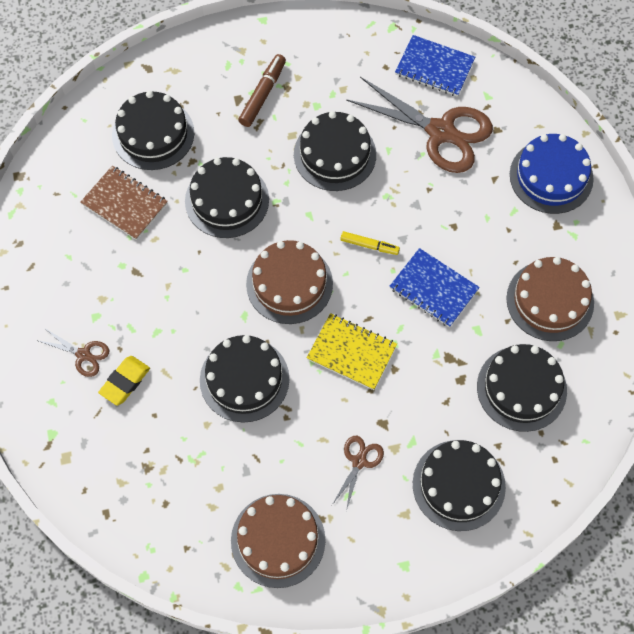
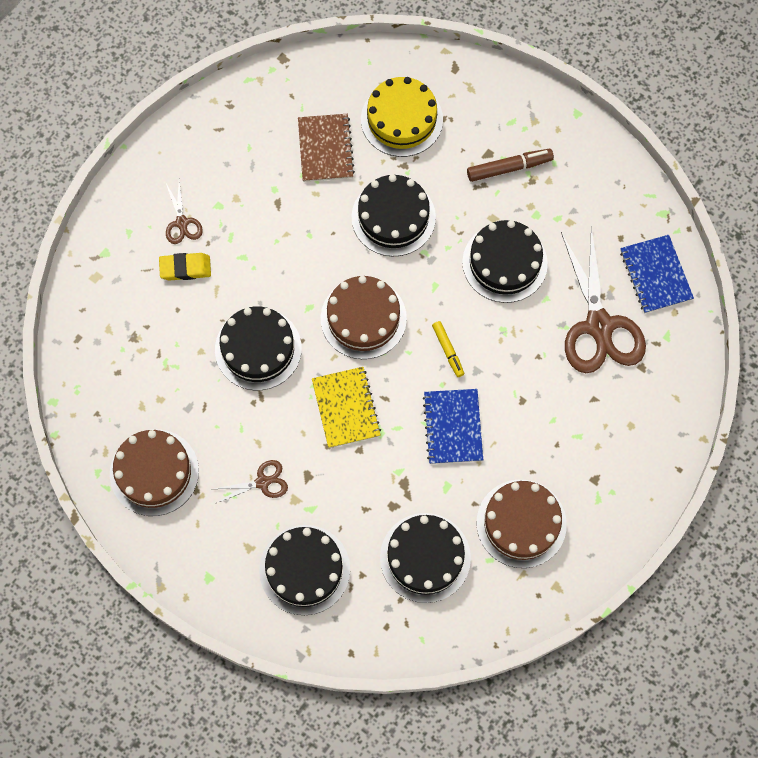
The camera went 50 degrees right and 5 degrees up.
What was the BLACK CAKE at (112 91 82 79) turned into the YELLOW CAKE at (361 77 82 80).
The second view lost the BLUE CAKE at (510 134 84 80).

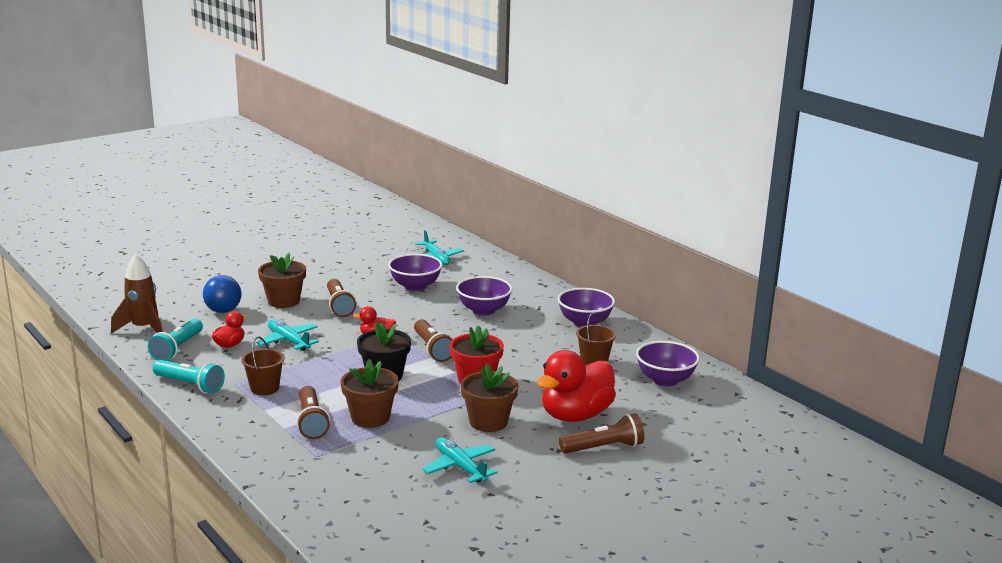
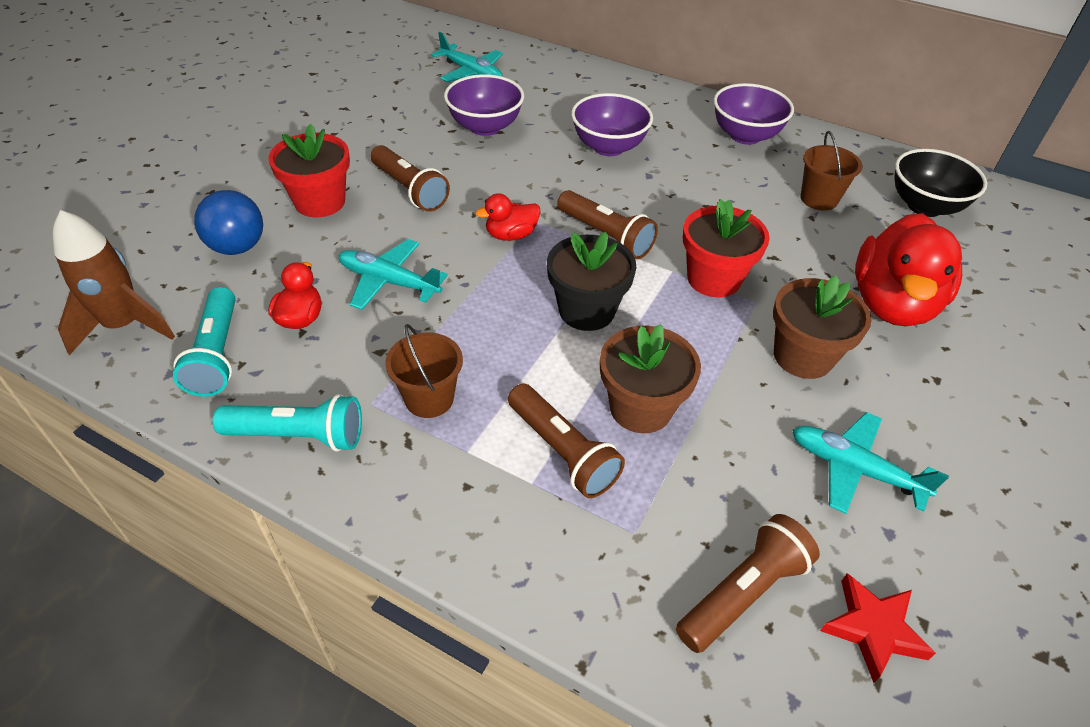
The camera went 25 degrees left and 25 degrees up.
What was the BROWN FLOWER POT at (258 253 48 55) turned into the RED FLOWER POT at (268 124 82 93).
What was the PURPLE BOWL at (636 341 64 46) turned into the BLACK BOWL at (895 149 92 68).
The BROWN FLASHLIGHT ended up elsewhere, having gone from (559 413 85 41) to (676 514 144 139).
The second view gained the RED STAR at (820 573 116 110).

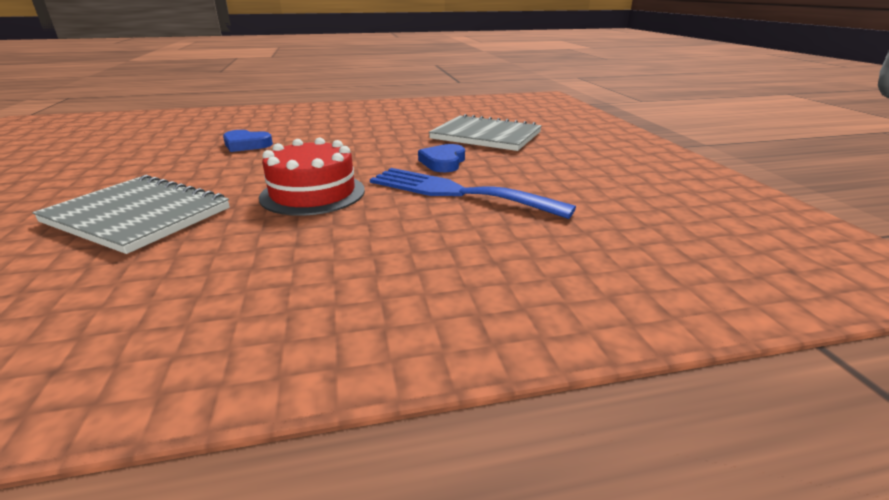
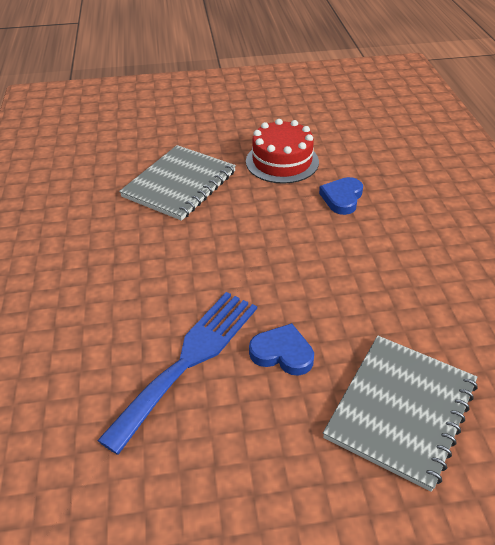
The camera went 95 degrees right and 15 degrees up.
The RED CAKE ended up elsewhere, having gone from (259 137 106 79) to (246 119 73 65).

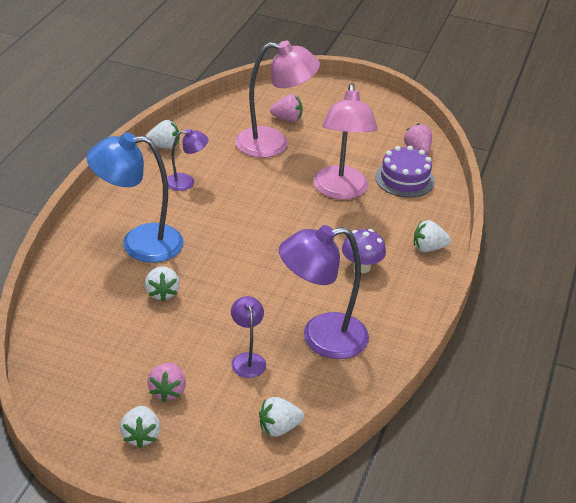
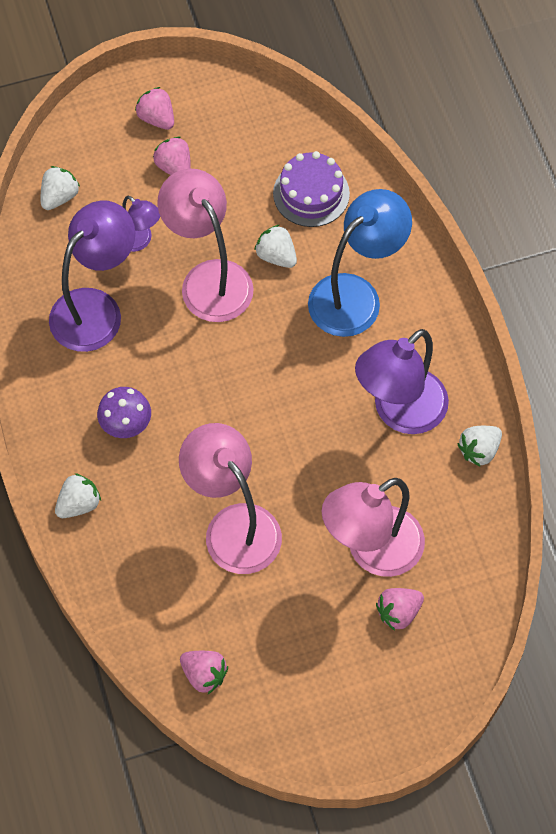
The camera went 145 degrees right and 25 degrees up.
The size of the PURPLE LAMP at (167 129 41 62) changed by a factor of 1.94.
The PURPLE CAKE ended up elsewhere, having gone from (375 146 60 52) to (273 151 77 76).
What was the WHITE STRAWBERRY at (120 406 41 42) turned into the PINK STRAWBERRY at (135 87 39 43).
The second view gained the PINK LAMP at (157 168 97 154).

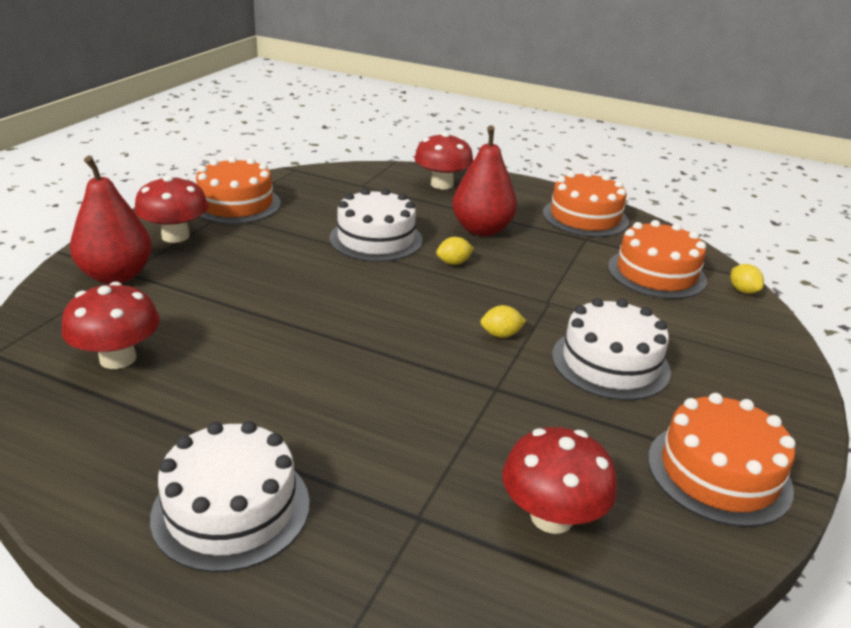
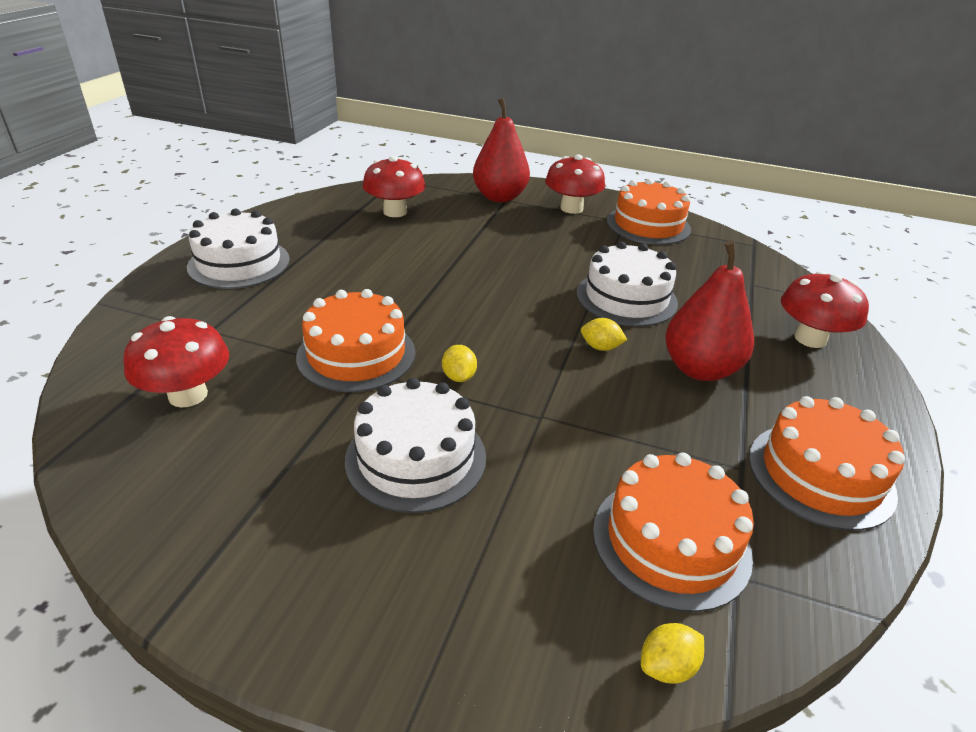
The camera went 85 degrees right and 5 degrees up.
The YELLOW LEMON at (436 237 38 28) ended up facing another way, 45 degrees counterclockwise from before.
The ORANGE CAKE ended up elsewhere, having gone from (648 393 147 134) to (296 289 119 103).

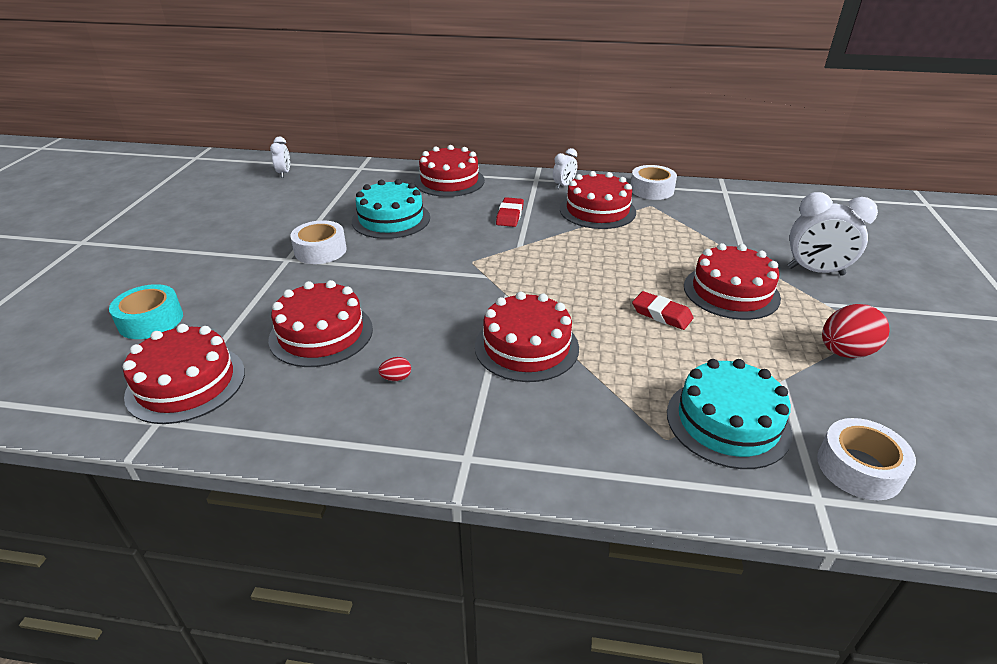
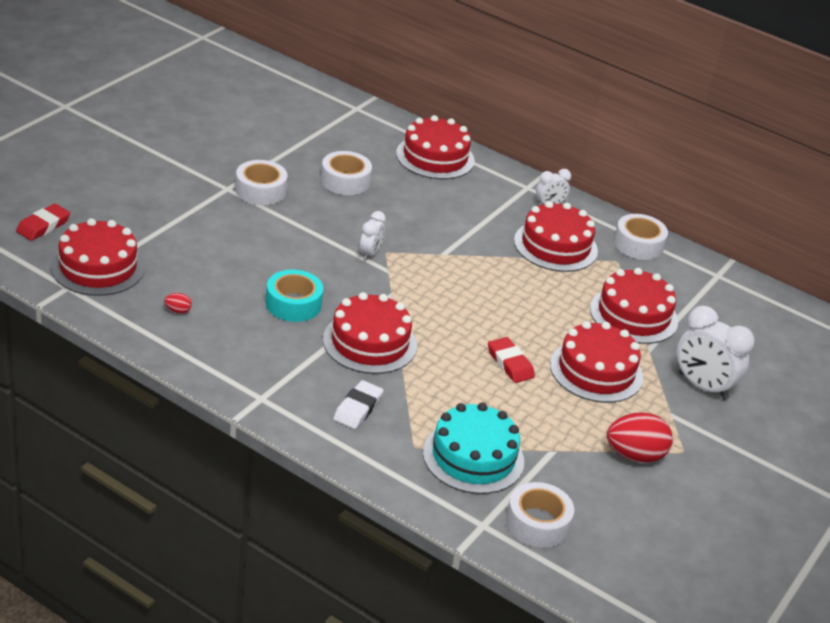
The camera went 20 degrees right and 0 degrees up.
The WHITE CLOCK ended up elsewhere, having gone from (270 137 20 41) to (360 211 26 50).
Where the TURQUOISE CAKE stood at (352 179 78 60), the WHITE TAPE came to stand at (321 151 51 44).
The RED ERASER ended up elsewhere, having gone from (496 197 28 30) to (16 204 54 37).
The RED CAKE ended up elsewhere, having gone from (268 280 105 87) to (590 268 88 76).
The TURQUOISE TAPE ended up elsewhere, having gone from (109 284 74 55) to (266 270 57 52).
The RED EGG ended up elsewhere, having gone from (378 357 33 24) to (164 293 28 21).
The second view gained the WHITE ERASER at (333 380 51 49).

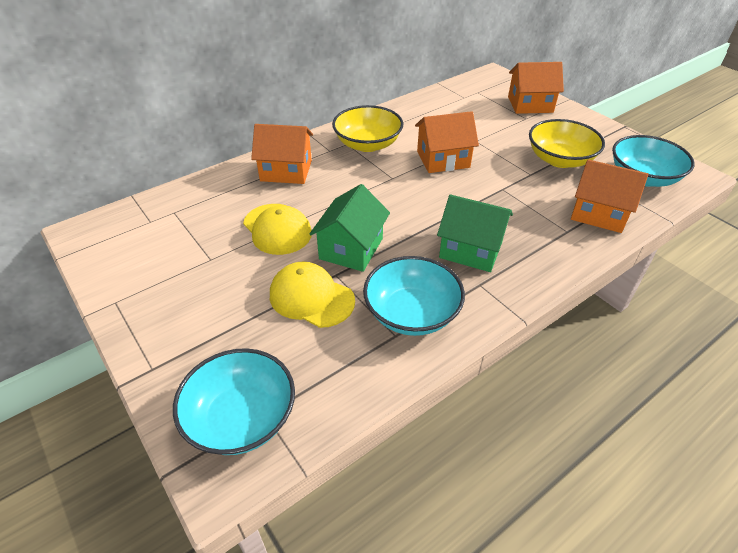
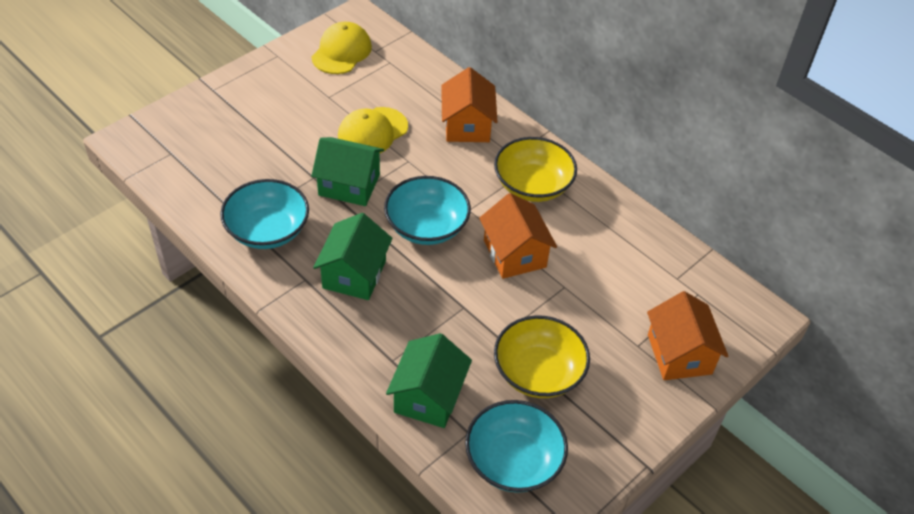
The camera went 80 degrees right and 5 degrees up.
What was the ORANGE HOUSE at (571 159 77 74) turned into the GREEN HOUSE at (386 333 86 95).
The YELLOW CAP ended up elsewhere, having gone from (270 261 85 67) to (311 22 61 52).
The TURQUOISE BOWL ended up elsewhere, having gone from (173 348 122 107) to (384 176 87 69).

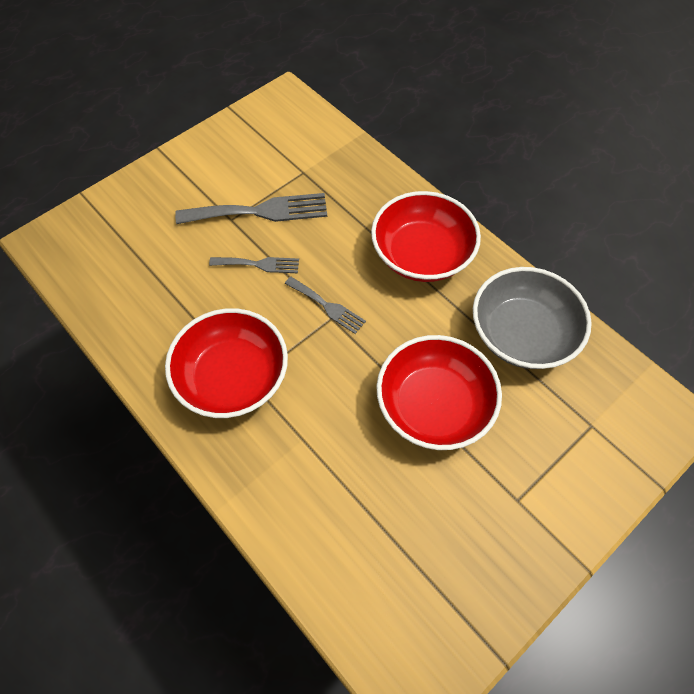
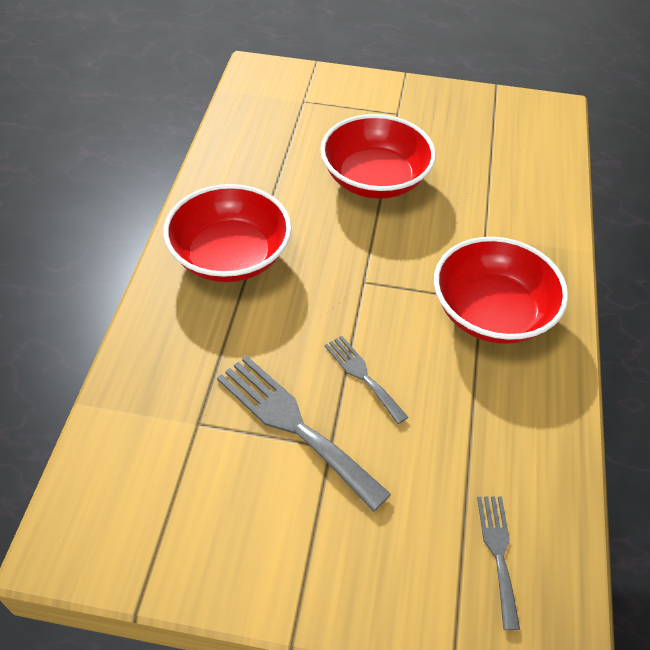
The camera went 130 degrees left and 10 degrees down.
The second view lost the GREY BOWL at (473 267 119 102).
The GREY FORK ended up elsewhere, having gone from (285 277 81 57) to (477 496 43 134).

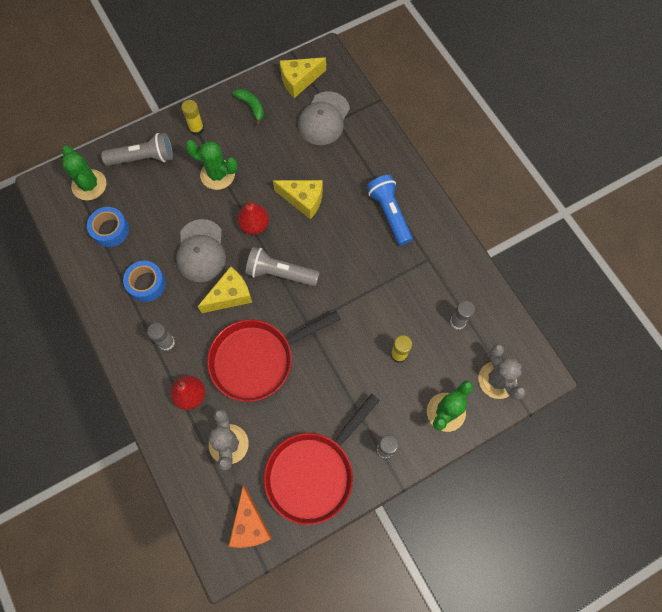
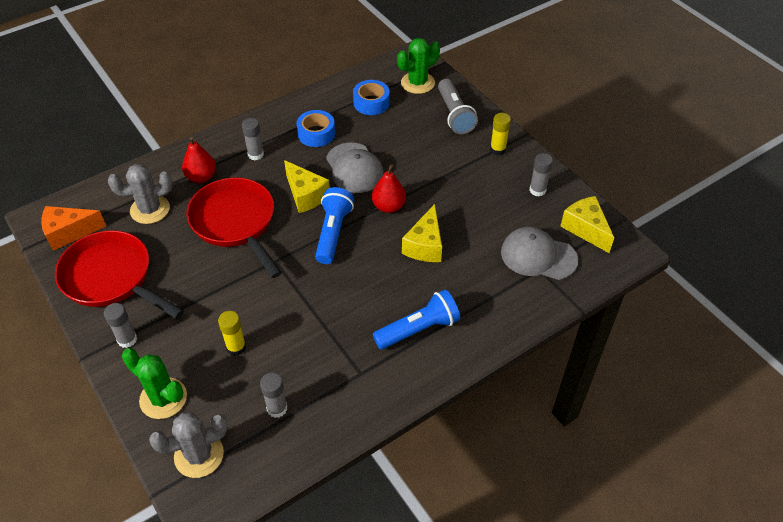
The camera went 85 degrees right and 20 degrees down.
Where the GREEN BANANA stood at (233 89 31 36), the GREY GLUE STICK came to stand at (529 153 24 43).
The second view lost the GREEN CACTUS at (185 140 53 50).
The GREY CAP at (176 219 50 63) ended up facing another way, 105 degrees counterclockwise from before.
What was the GREY FLASHLIGHT at (245 247 75 39) turned into the BLUE FLASHLIGHT at (315 187 39 77).

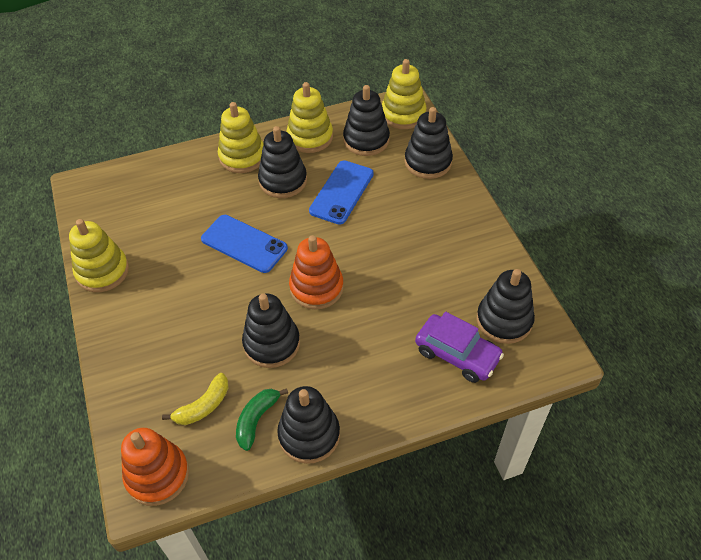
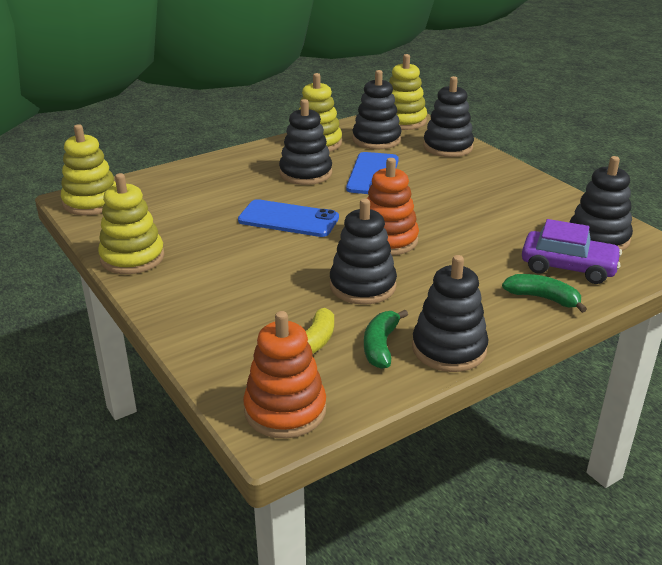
The camera went 15 degrees left and 20 degrees down.
The YELLOW STACKING TOY ended up elsewhere, having gone from (218 102 46 71) to (61 124 55 91).
The second view gained the GREEN BANANA at (502 274 85 39).

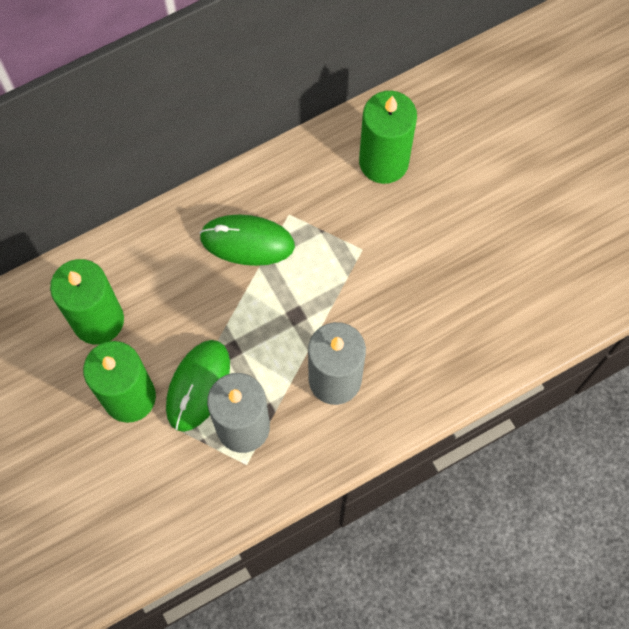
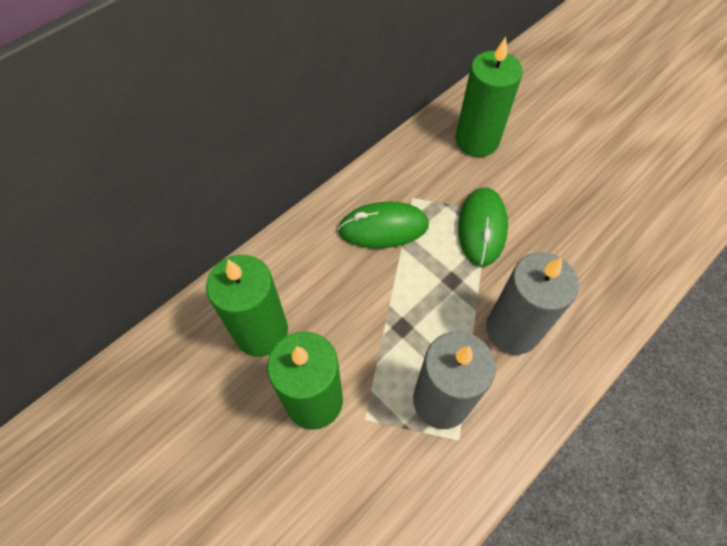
The camera went 15 degrees left and 10 degrees down.
The GREEN MOUSE ended up elsewhere, having gone from (166 340 64 92) to (458 187 50 79).

